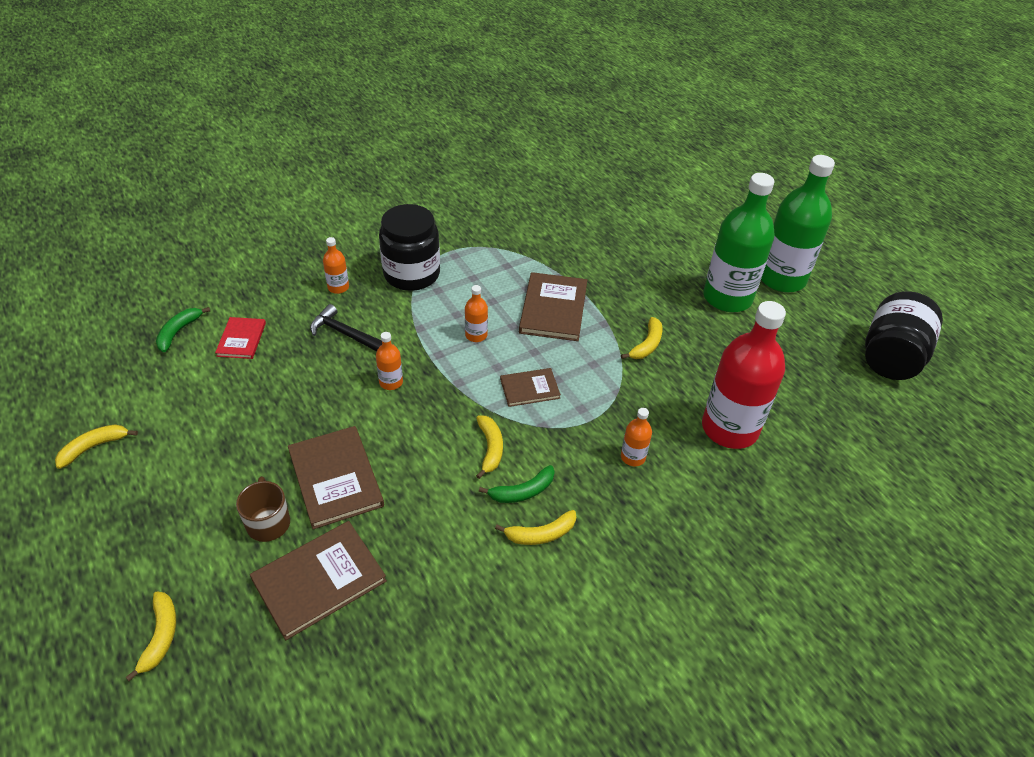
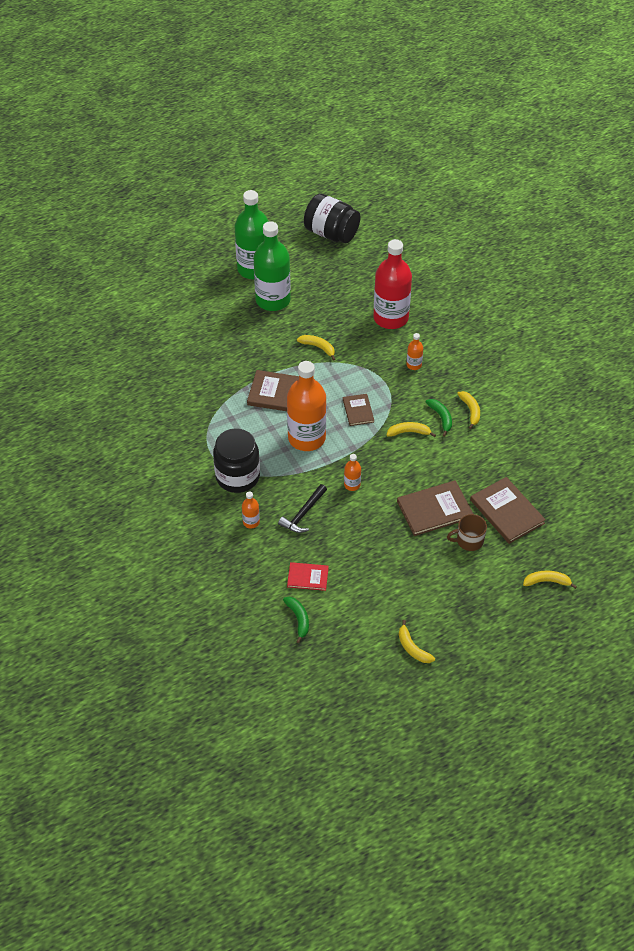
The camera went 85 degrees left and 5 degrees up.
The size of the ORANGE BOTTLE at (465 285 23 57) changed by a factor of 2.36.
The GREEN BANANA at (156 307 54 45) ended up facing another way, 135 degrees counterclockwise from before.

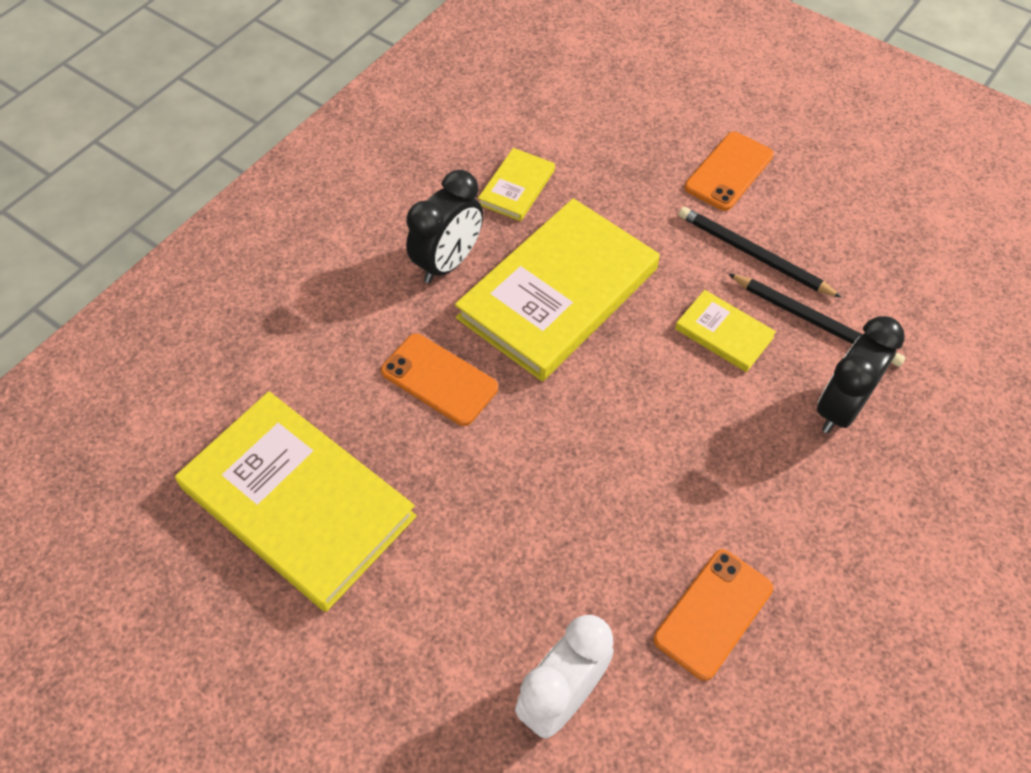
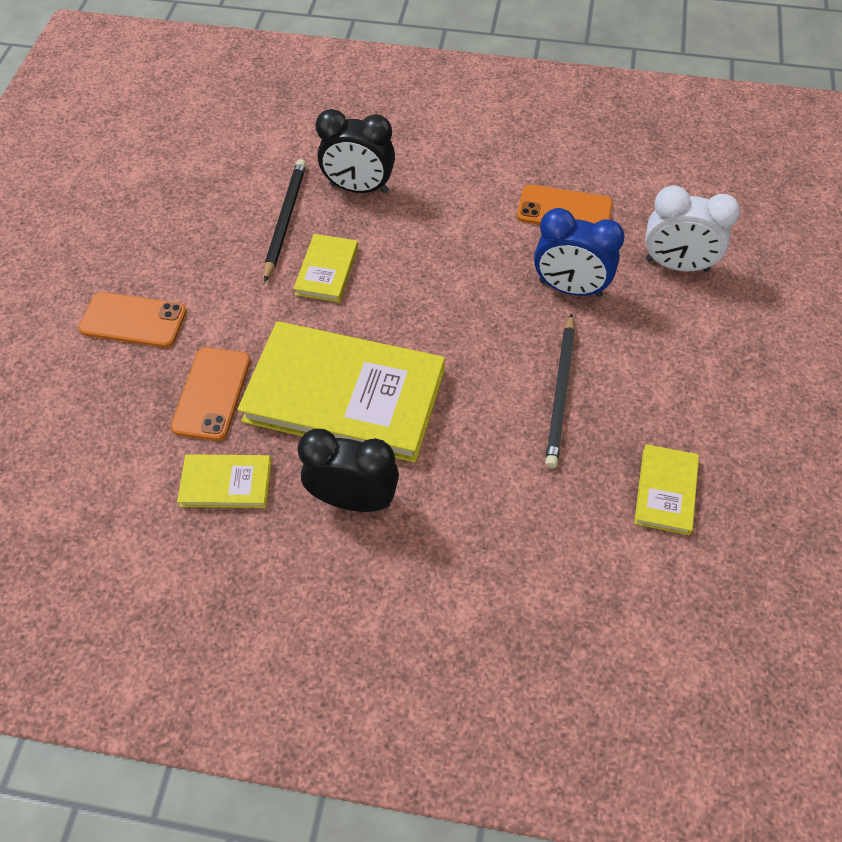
The camera went 115 degrees left and 0 degrees up.
The BLACK PENCIL ended up elsewhere, having gone from (679 207 163 91) to (545 313 30 155).
The ORANGE PHONE ended up elsewhere, having gone from (381 334 117 92) to (171 347 79 94).
The size of the YELLOW BOOK at (175 391 242 221) changed by a factor of 0.45.
The second view gained the BLUE CLOCK at (534 208 91 89).

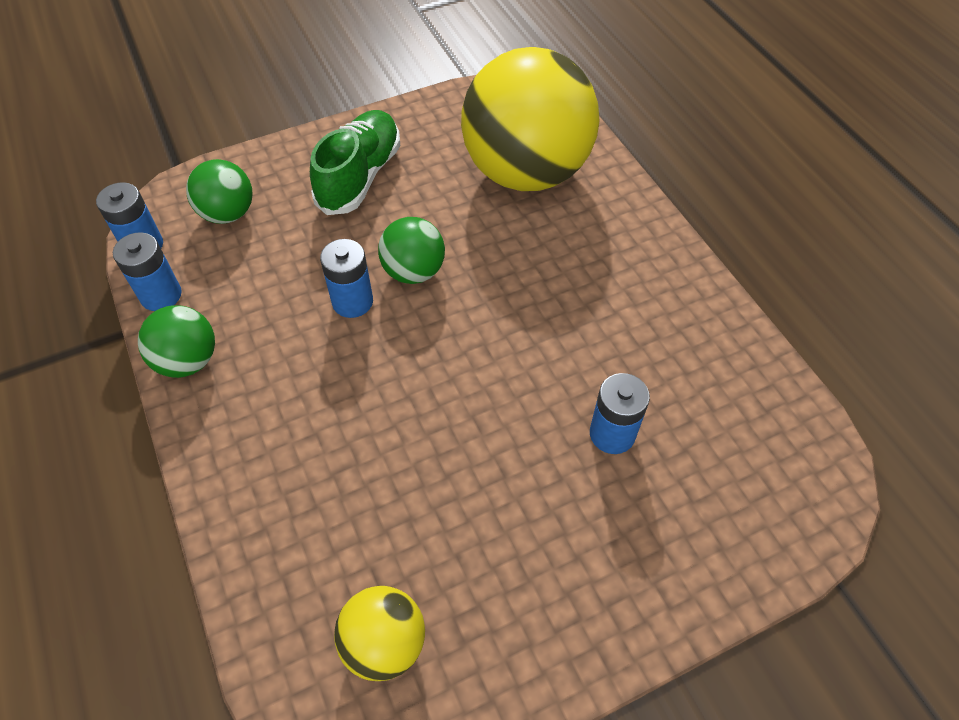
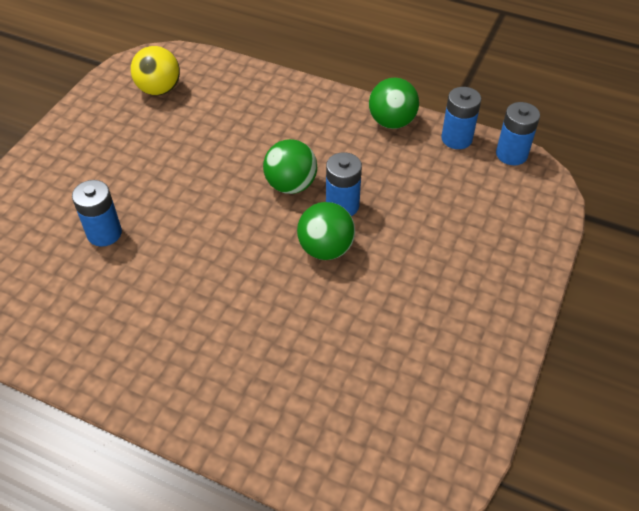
The camera went 140 degrees right and 5 degrees down.
The second view lost the YELLOW BALL at (461 47 139 144).
The second view lost the GREEN SHOE at (310 110 90 105).
The GREEN BALL ended up elsewhere, having gone from (186 159 67 65) to (263 139 54 55).

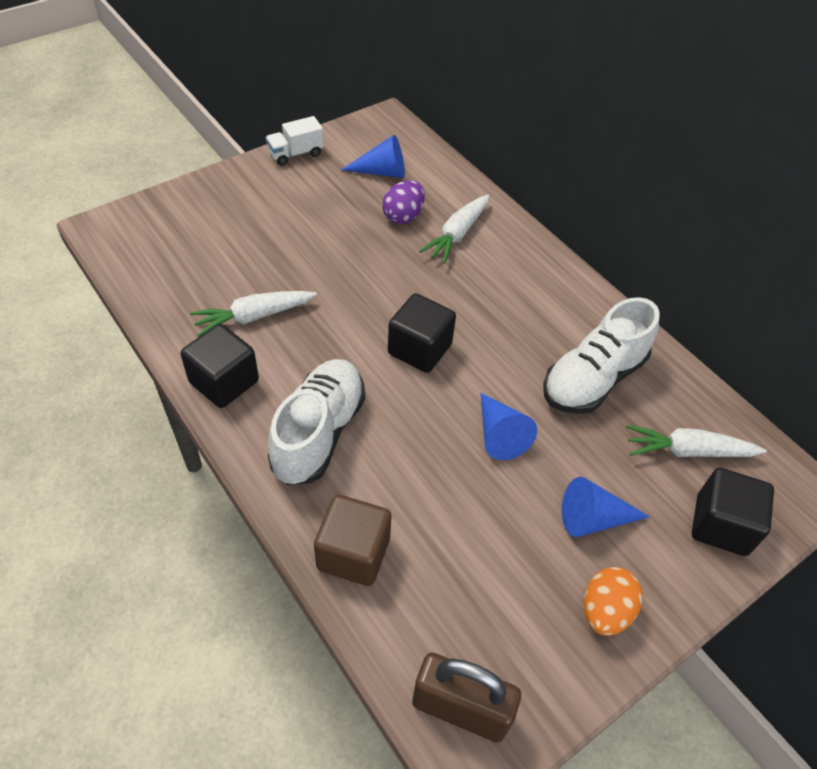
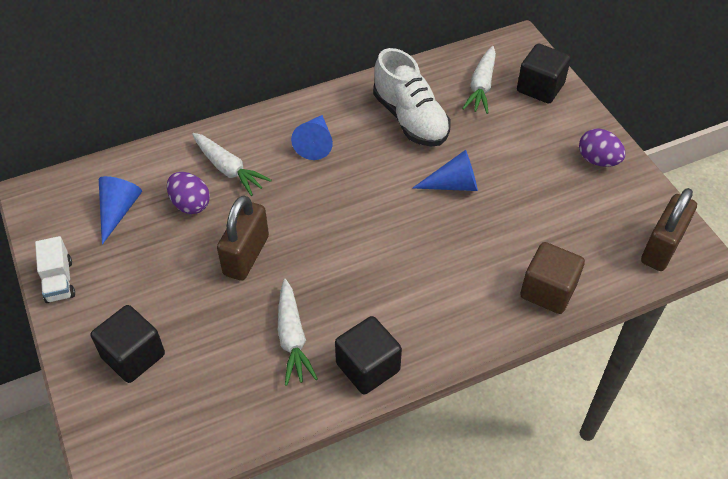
The camera went 75 degrees left and 0 degrees up.
The BLACK CUBE ended up elsewhere, having gone from (388 293 68 80) to (91 305 74 78).
The second view lost the WHITE SHOE at (268 359 97 126).
The BLUE CONE ended up elsewhere, having gone from (562 477 88 60) to (291 115 42 45).
What was the ORANGE EGG at (584 567 59 69) turned into the PURPLE EGG at (579 128 46 39).
The second view gained the BROWN PADLOCK at (217 195 52 86).

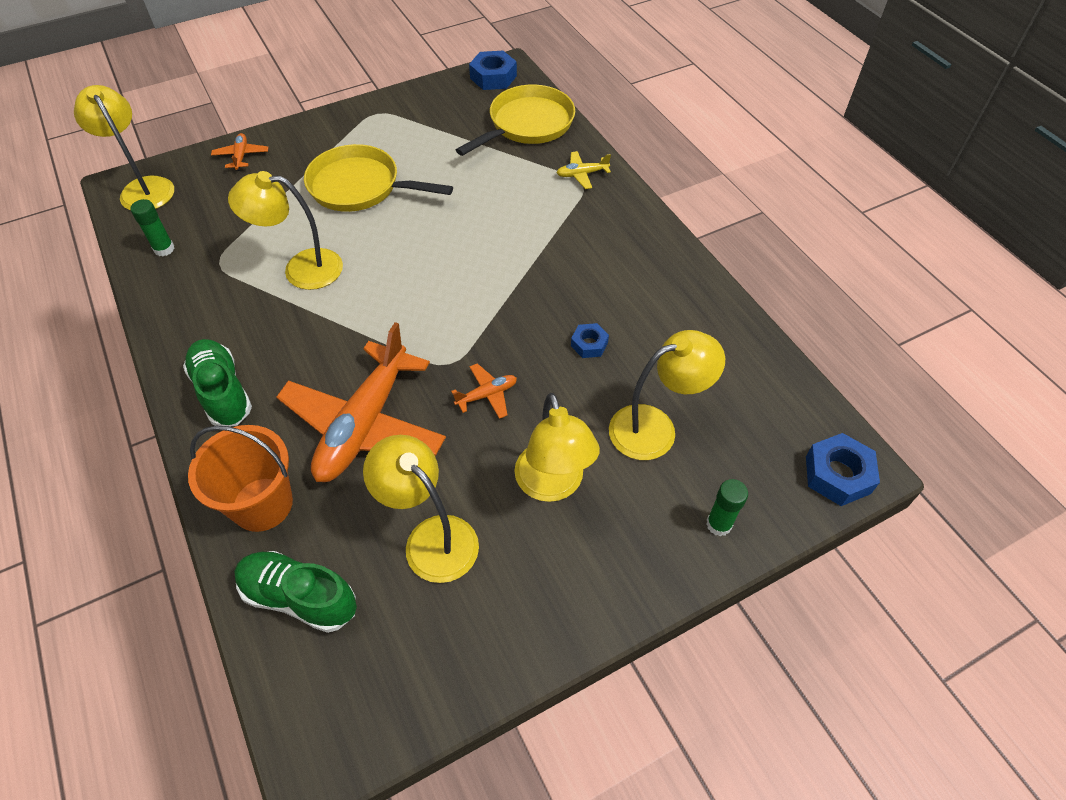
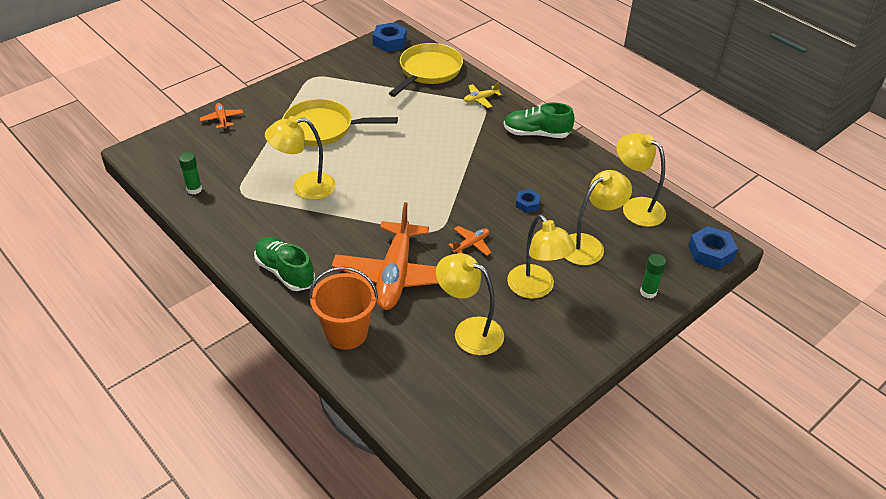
The camera went 15 degrees left and 10 degrees down.
The YELLOW LAMP ended up elsewhere, having gone from (74 85 100 126) to (616 133 50 94).
The GREEN SHOE ended up elsewhere, having gone from (234 551 123 82) to (504 103 71 35).

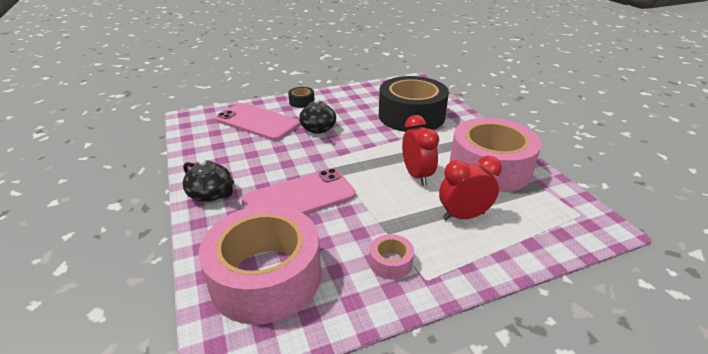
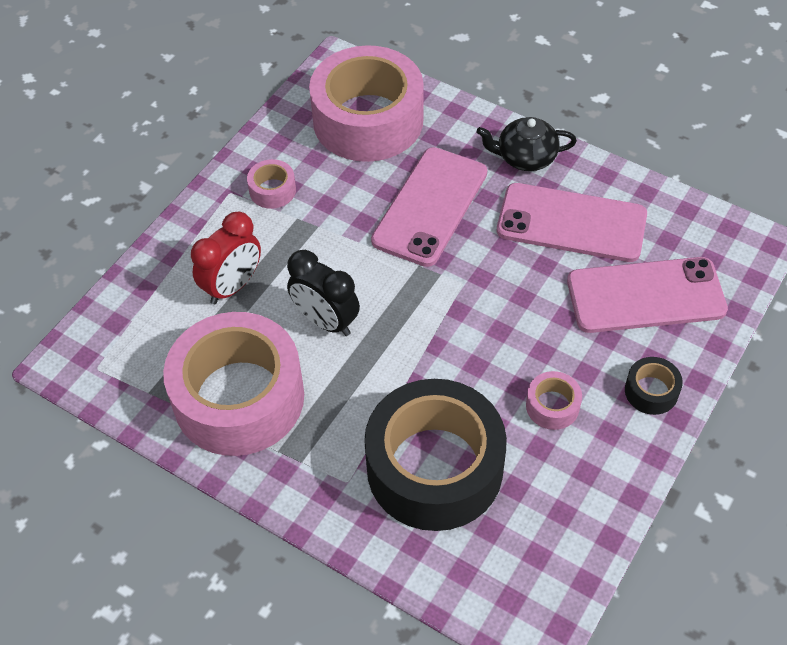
The camera went 145 degrees right and 20 degrees up.
The second view lost the BLACK TEAPOT at (299 99 37 35).
What was the RED CLOCK at (402 115 37 71) turned into the BLACK CLOCK at (287 250 73 86).
The second view gained the PINK PHONE at (497 183 150 79).
The second view gained the PINK TAPE at (526 371 56 59).

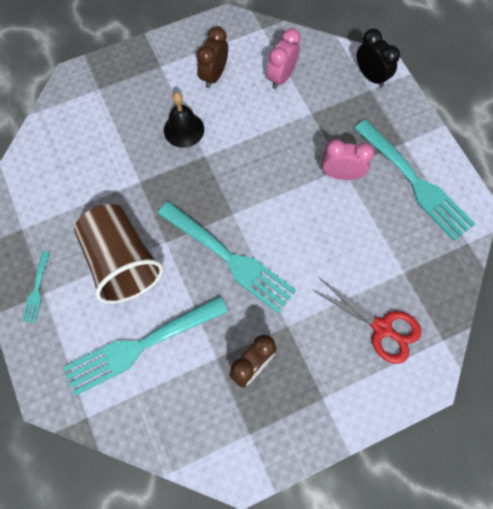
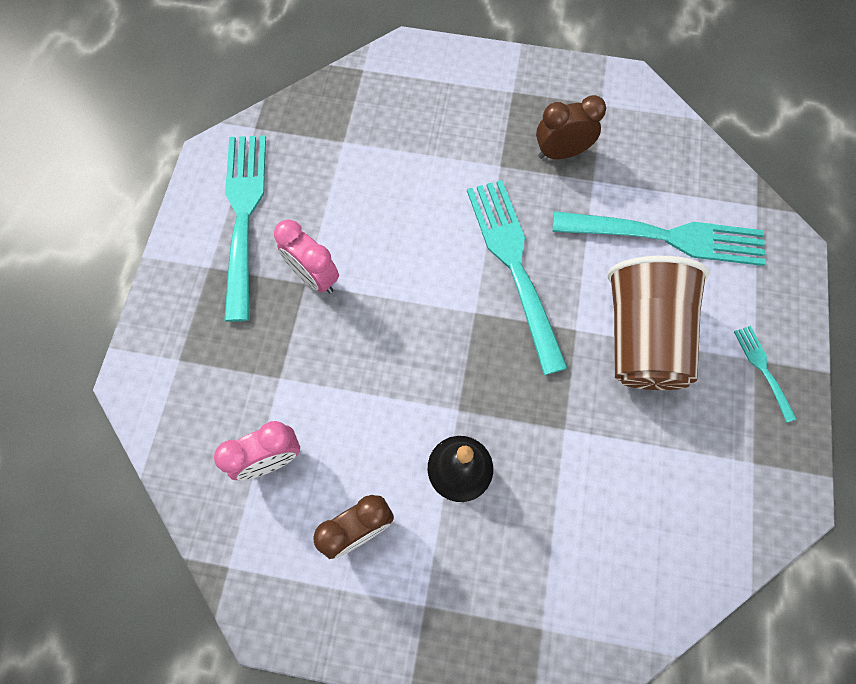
The camera went 145 degrees left and 0 degrees up.
The second view lost the BLACK CLOCK at (357 28 43 60).
The TURQUOISE FORK at (22 251 28 72) ended up facing another way, 60 degrees counterclockwise from before.
The second view lost the RED SCISSORS at (313 280 108 84).

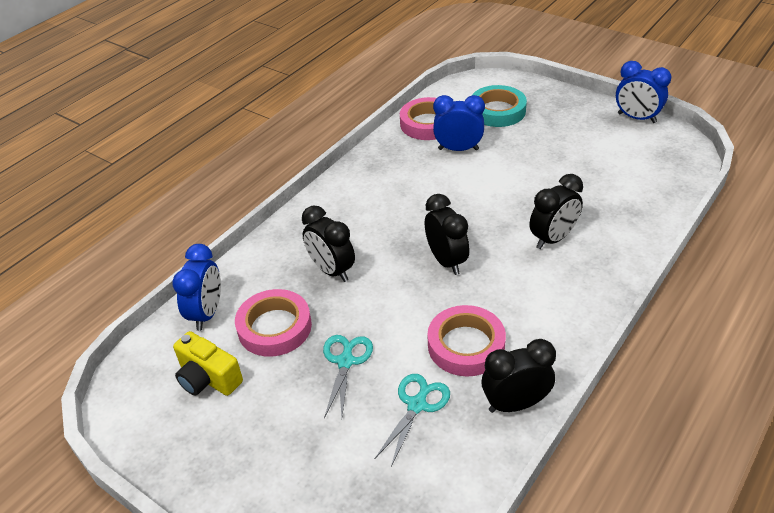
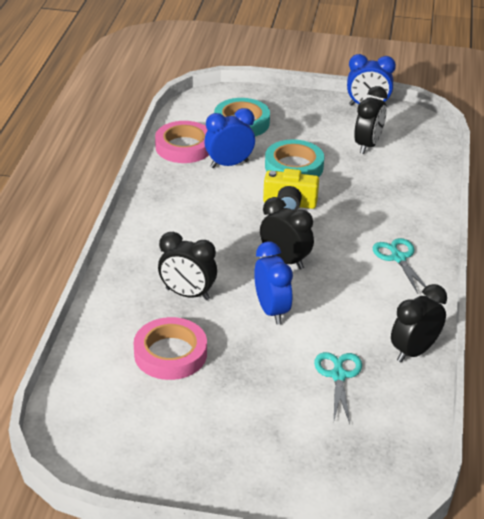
The camera went 30 degrees left and 5 degrees down.
The BLACK CLOCK ended up elsewhere, having gone from (530 174 53 75) to (354 86 34 68).
The BLUE CLOCK ended up elsewhere, having gone from (172 244 49 87) to (254 242 39 83).
The second view lost the PINK TAPE at (428 305 78 71).
The YELLOW CAMERA ended up elsewhere, having gone from (173 331 70 65) to (263 169 56 42).
The TURQUOISE SCISSORS ended up elsewhere, having gone from (323 335 50 83) to (373 238 53 56).
The second view gained the TURQUOISE TAPE at (265 139 59 38).

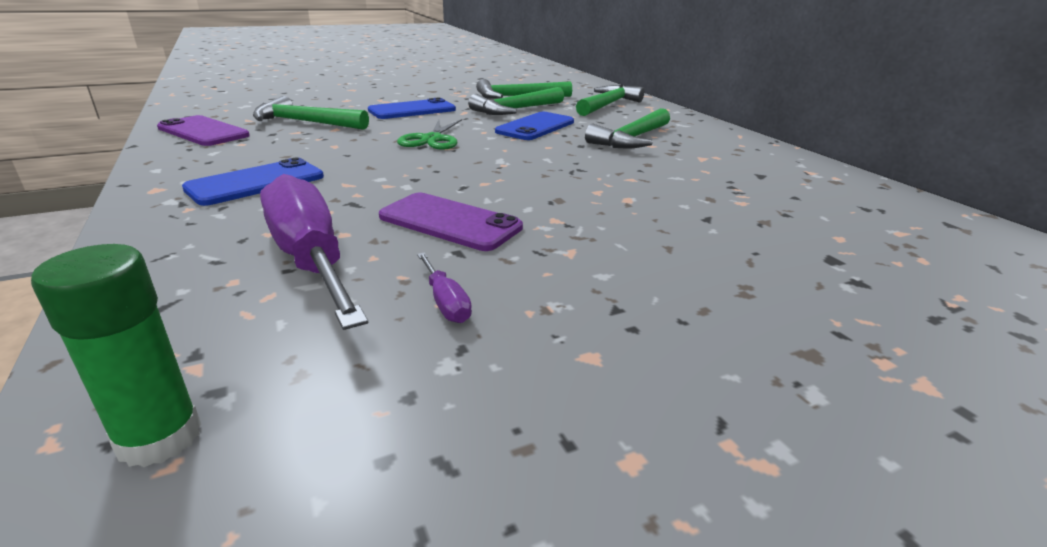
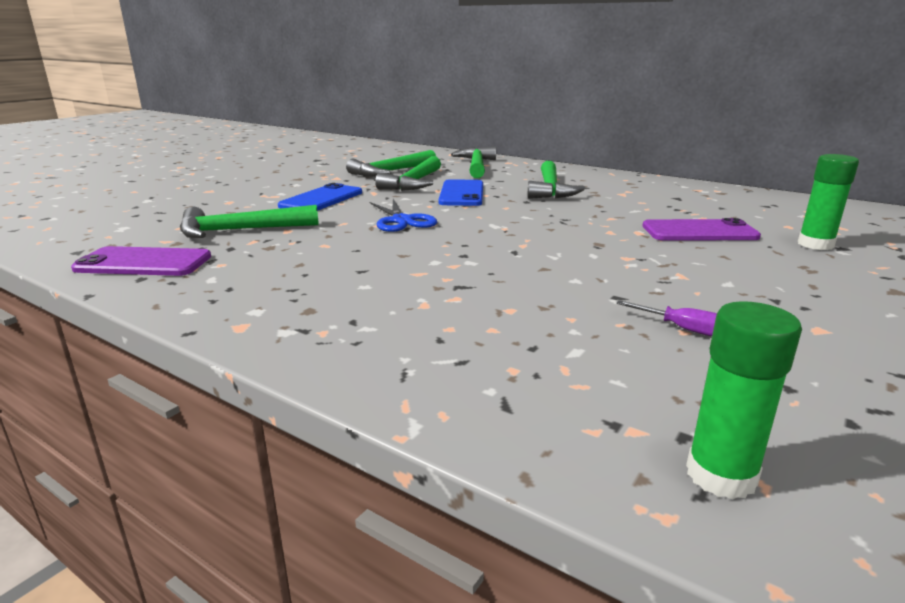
The camera went 30 degrees left and 5 degrees down.
What was the GREEN SCISSORS at (397 119 65 31) turned into the BLUE SCISSORS at (369 199 68 33).
The second view lost the BLUE PHONE at (182 158 142 48).
The second view lost the PURPLE SCREWDRIVER at (260 174 108 156).
The PURPLE PHONE ended up elsewhere, having gone from (379 193 144 58) to (642 218 119 23).
The second view gained the GREEN GLUE STICK at (798 154 61 96).

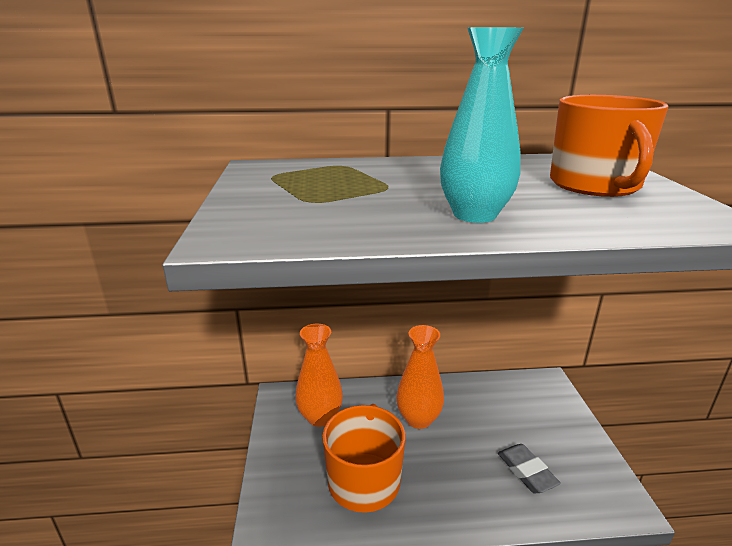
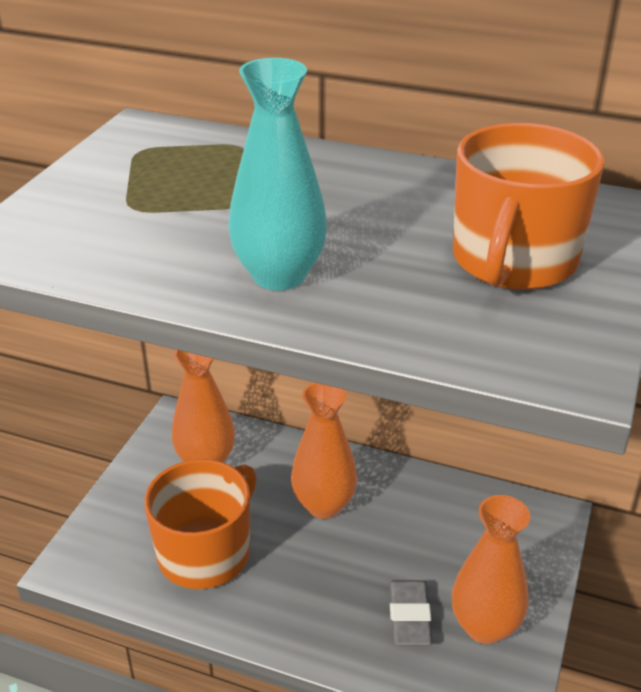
The camera went 25 degrees right and 10 degrees up.
The second view gained the ORANGE VASE at (452 495 78 149).

